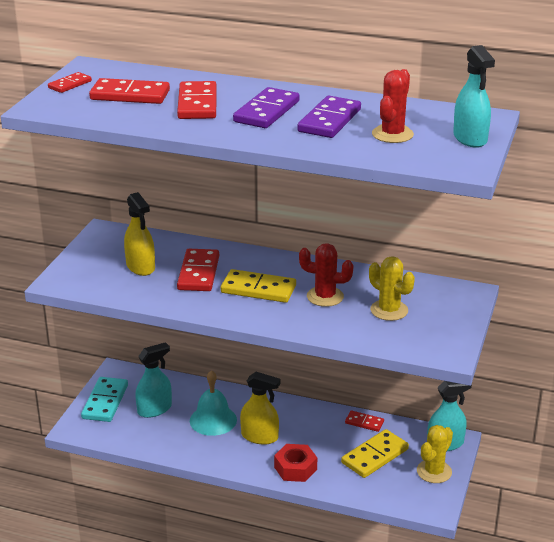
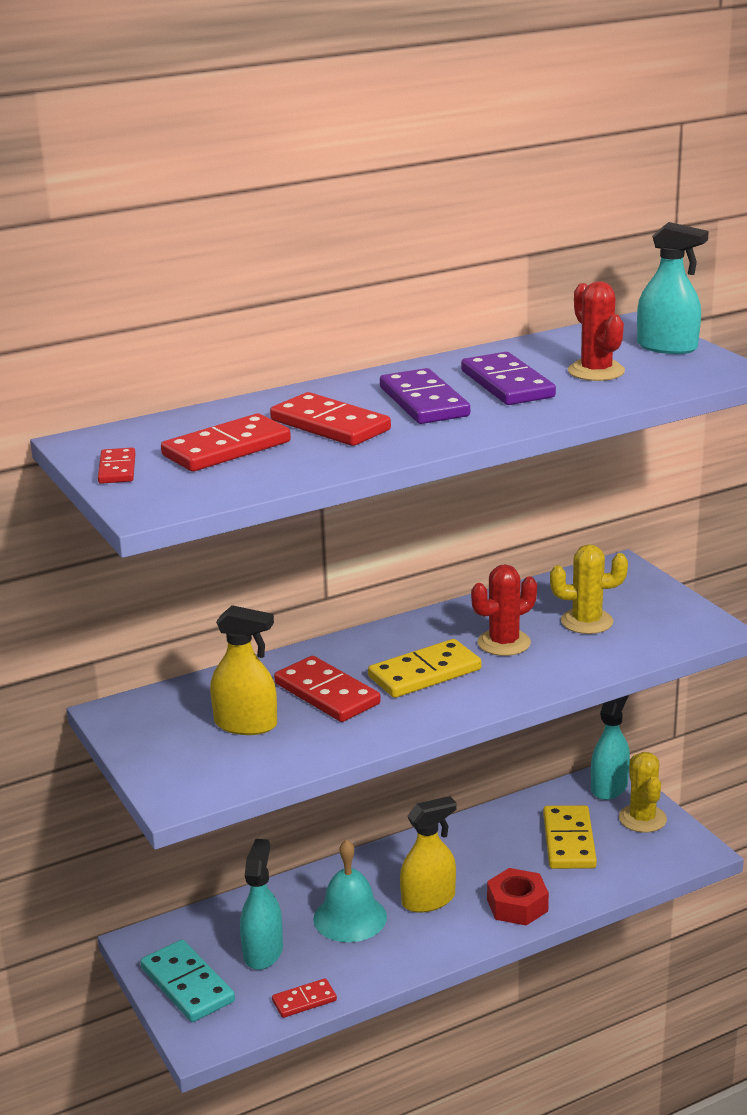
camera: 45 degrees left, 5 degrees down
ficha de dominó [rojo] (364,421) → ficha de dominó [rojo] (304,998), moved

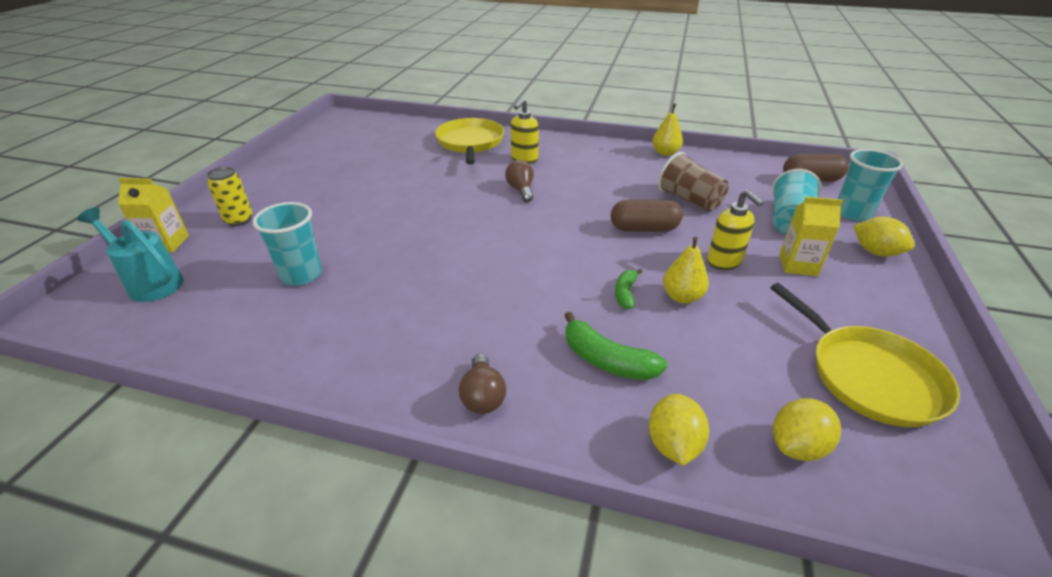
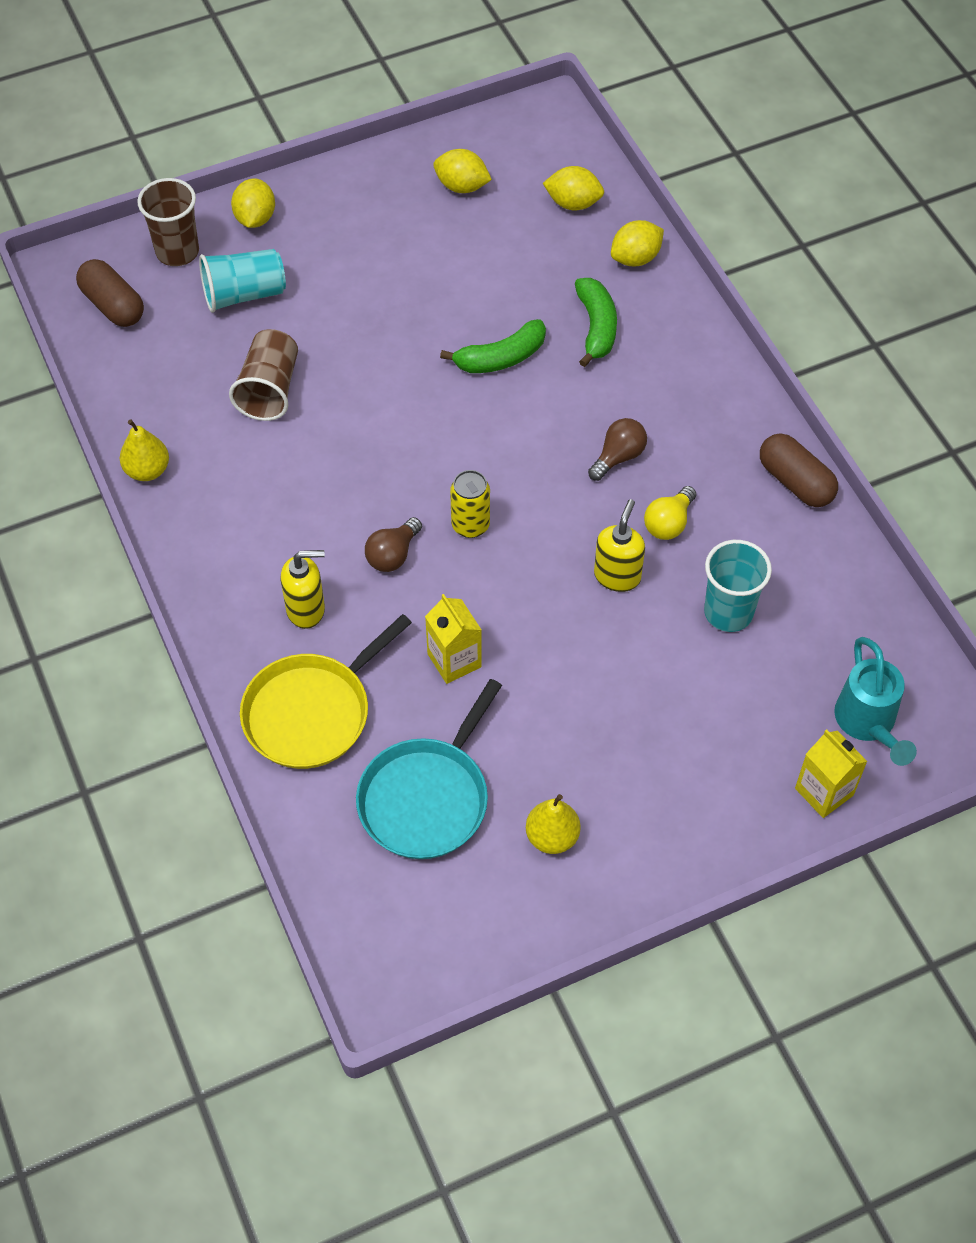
camera: 130 degrees left, 20 degrees up
- → sartén [turquesa] (429,769)
- → bombilla [amarillo] (670,513)
lata [amarillo] (229,196) → lata [amarillo] (470,504), moved
bombilla [marrón] (482,384) → bombilla [marrón] (617,449), moved
cápsula [marrón] (647,215) → cápsula [marrón] (799,470), moved
pera [amarillo] (686,270) → pera [amarillo] (553,824), moved
dispensador de jabón [amarillo] (735,230) → dispensador de jabón [amarillo] (619,545), moved
cartón de leche [amarillo] (811,236) → cartón de leche [amarillo] (453,639), moved
sartén [amarillo] (865,355) → limón [amarillo] (462,171)
vaso [turquesa] (870,185) → vaso [marrón] (168,222)
plátano [verde] (628,289) → plátano [verde] (493,346), x1.66

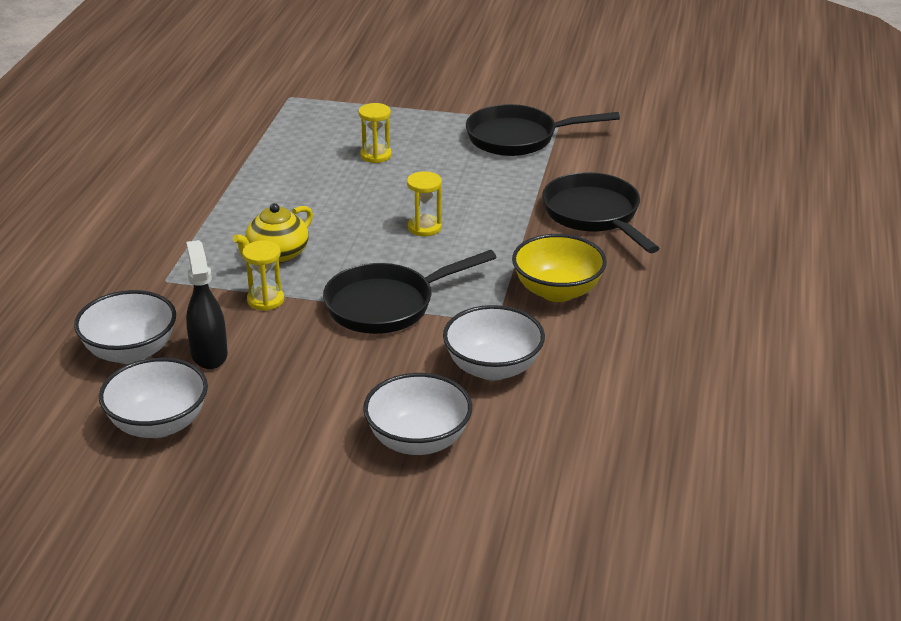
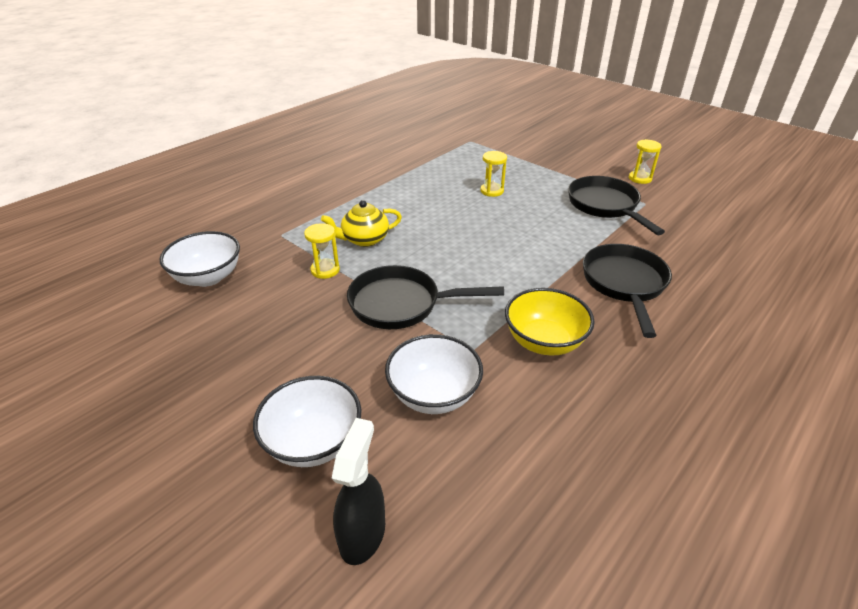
camera: 30 degrees right, 5 degrees up
cuenco [blanco] (153,397) → -
pulverizador [negro] (207,304) → pulverizador [negro] (358,491), moved
reloj de arena [amarillo] (424,203) → reloj de arena [amarillo] (645,161), moved
sartén [negro] (543,130) → sartén [negro] (616,205), 45 degrees clockwise

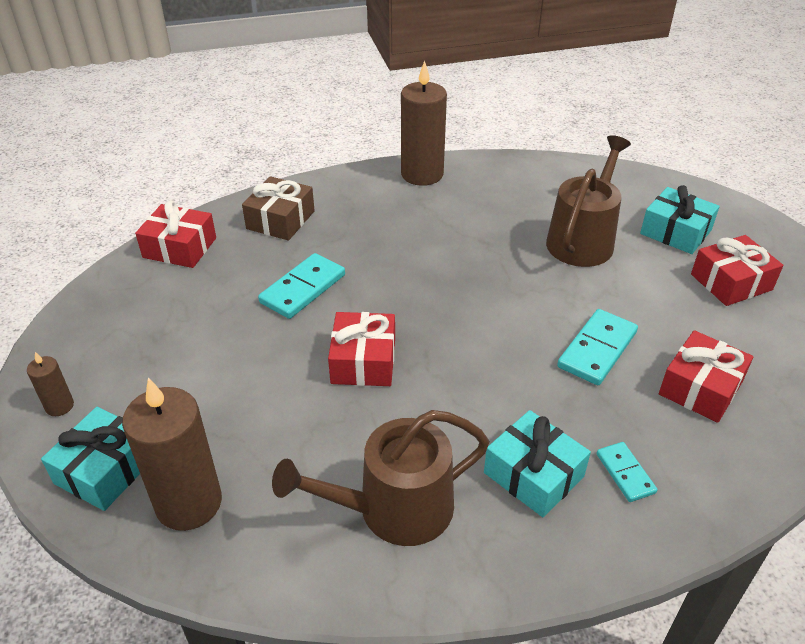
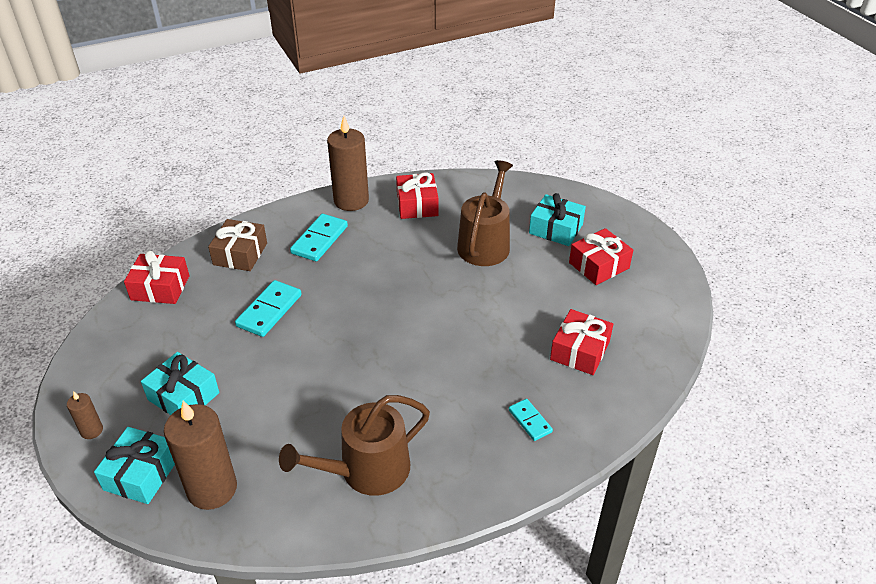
camera: 10 degrees left, 0 degrees up
regalo [rojo] (361,349) → regalo [rojo] (417,195), moved
regalo [turquesa] (537,463) → regalo [turquesa] (180,383), moved
ficha de dominó [turquesa] (597,347) → ficha de dominó [turquesa] (319,237), moved

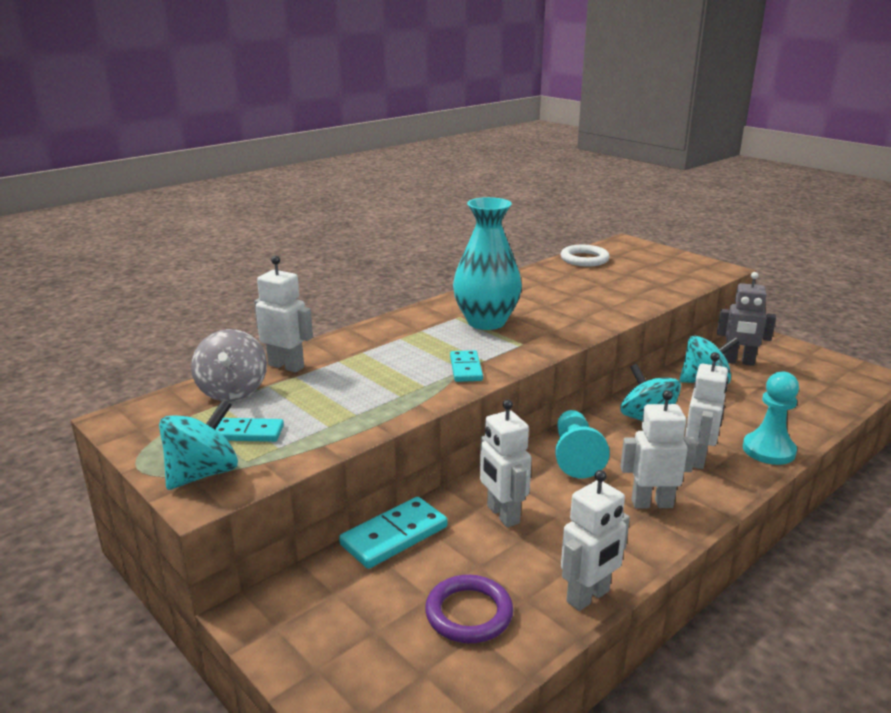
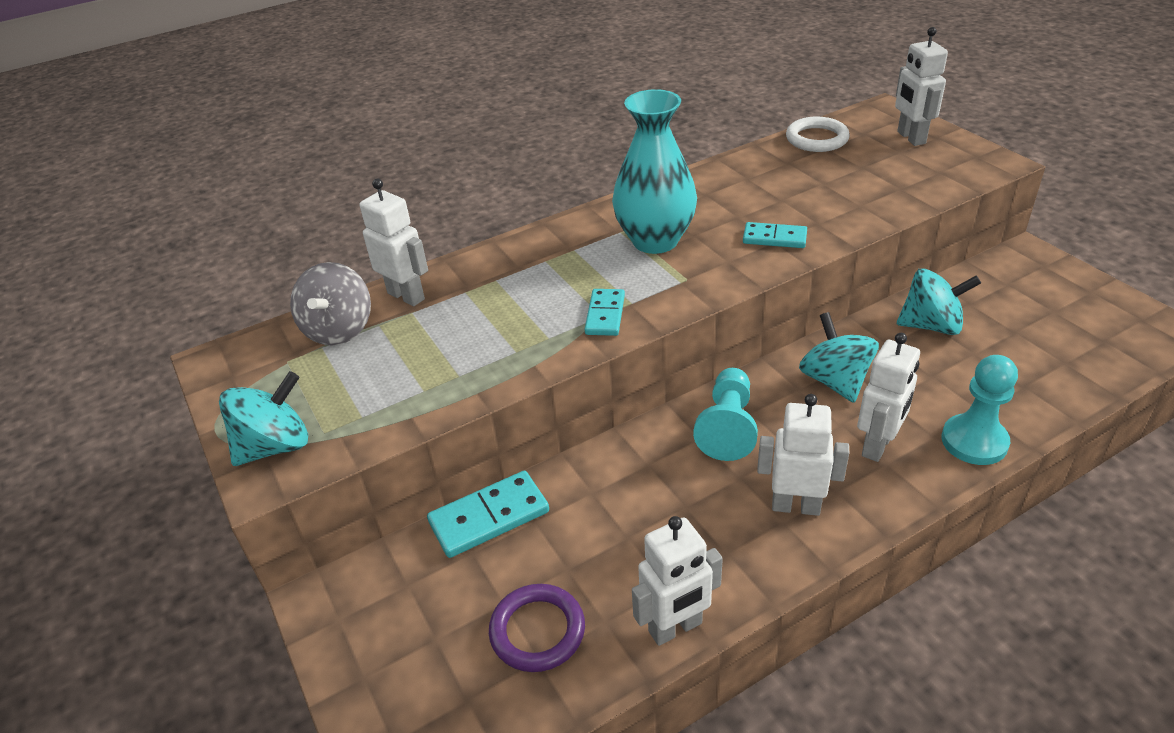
camera: 15 degrees right, 15 degrees up
robot [gris] (746,319) → -
ficha de dominó [turquesa] (249,430) → ficha de dominó [turquesa] (775,235), moved
robot [blanco] (506,463) → robot [blanco] (921,86), moved

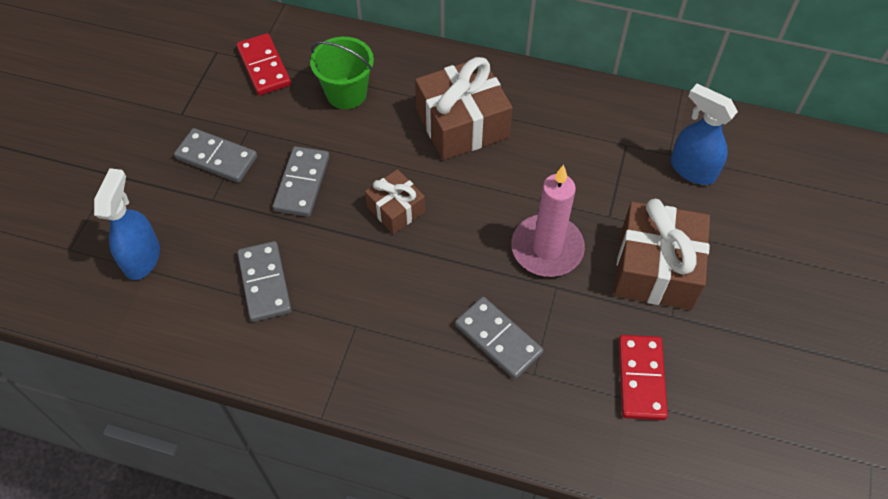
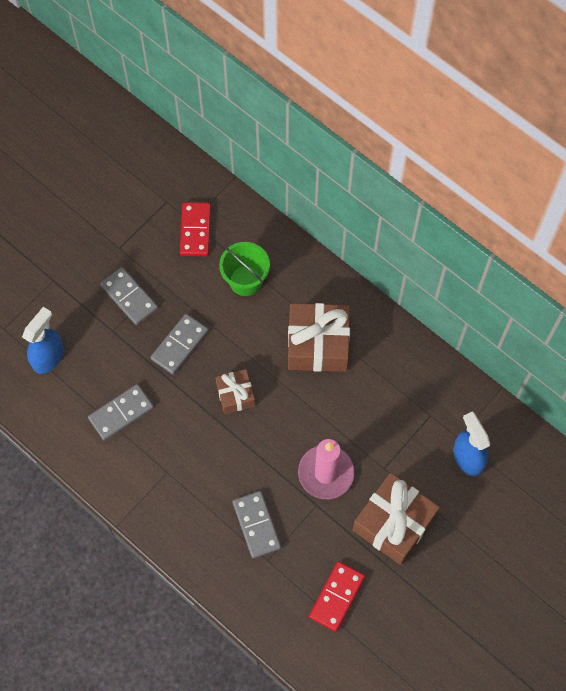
camera: 25 degrees right, 10 degrees up
ficha de dominó [gris] (264,281) → ficha de dominó [gris] (121,412), 45 degrees clockwise

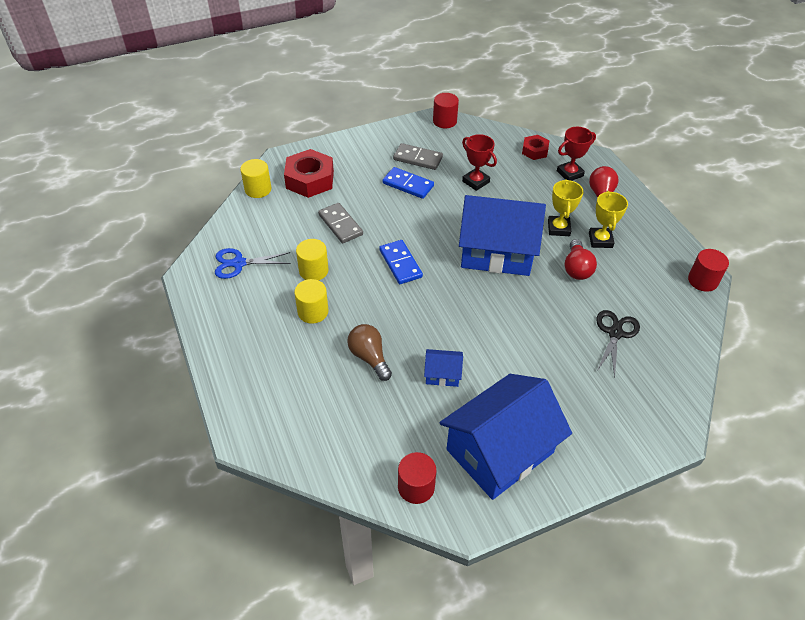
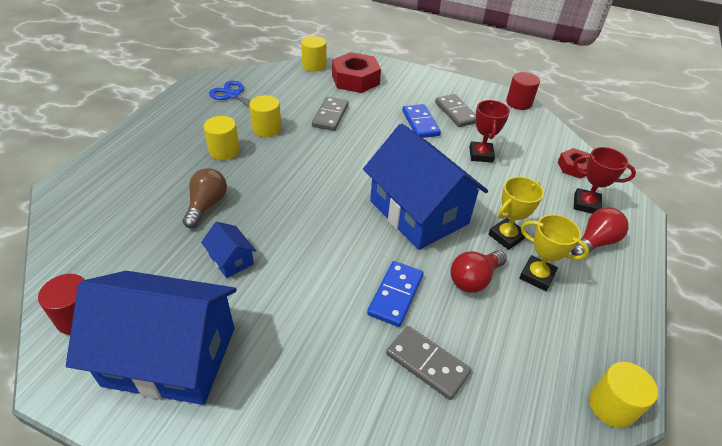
camera: 45 degrees right, 5 degrees down
ficha de dominó [azul] (401,262) → ficha de dominó [azul] (395,294), moved
tijeras [negro] (618,344) → ficha de dominó [gris] (428,363)
cilindro [rojo] (708,270) → cilindro [amarillo] (623,395)
trofeo [amarillo] (608,219) → trofeo [amarillo] (554,252), 75 degrees clockwise

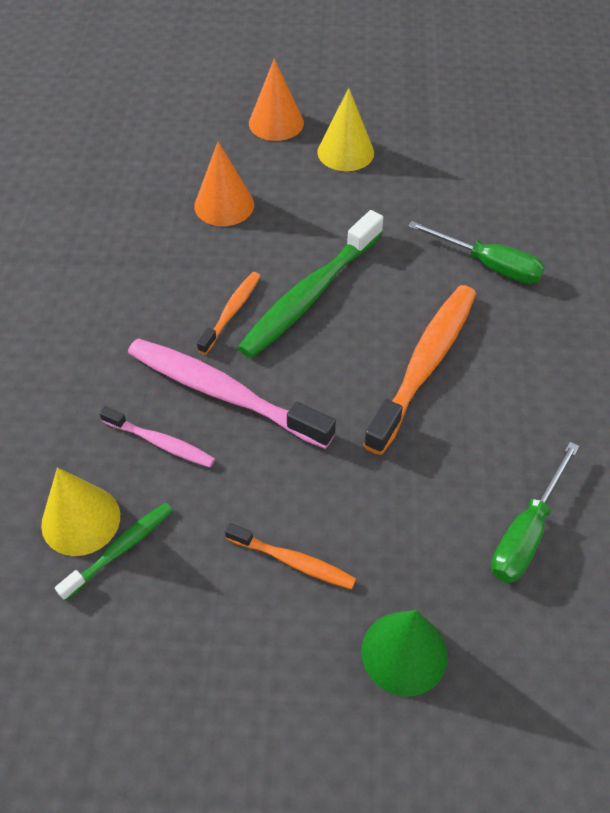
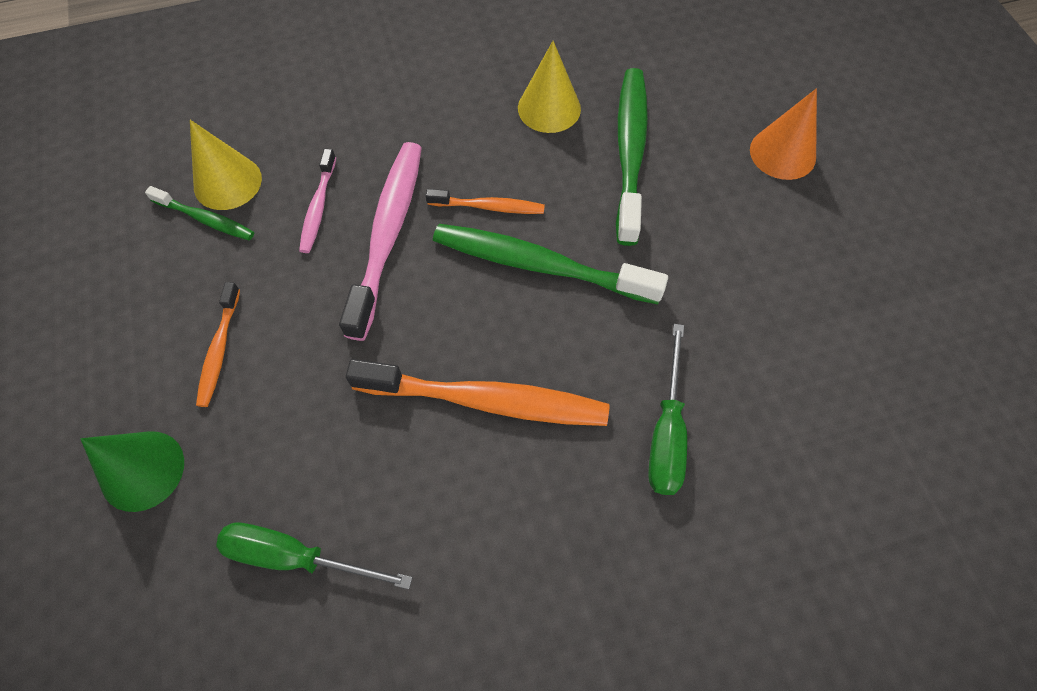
camera: 70 degrees right, 10 degrees up
cono [amarillo] (345,129) → cono [amarillo] (549,87), moved
cono [naranja] (224,183) → cepillo de dientes [verde] (632,157)

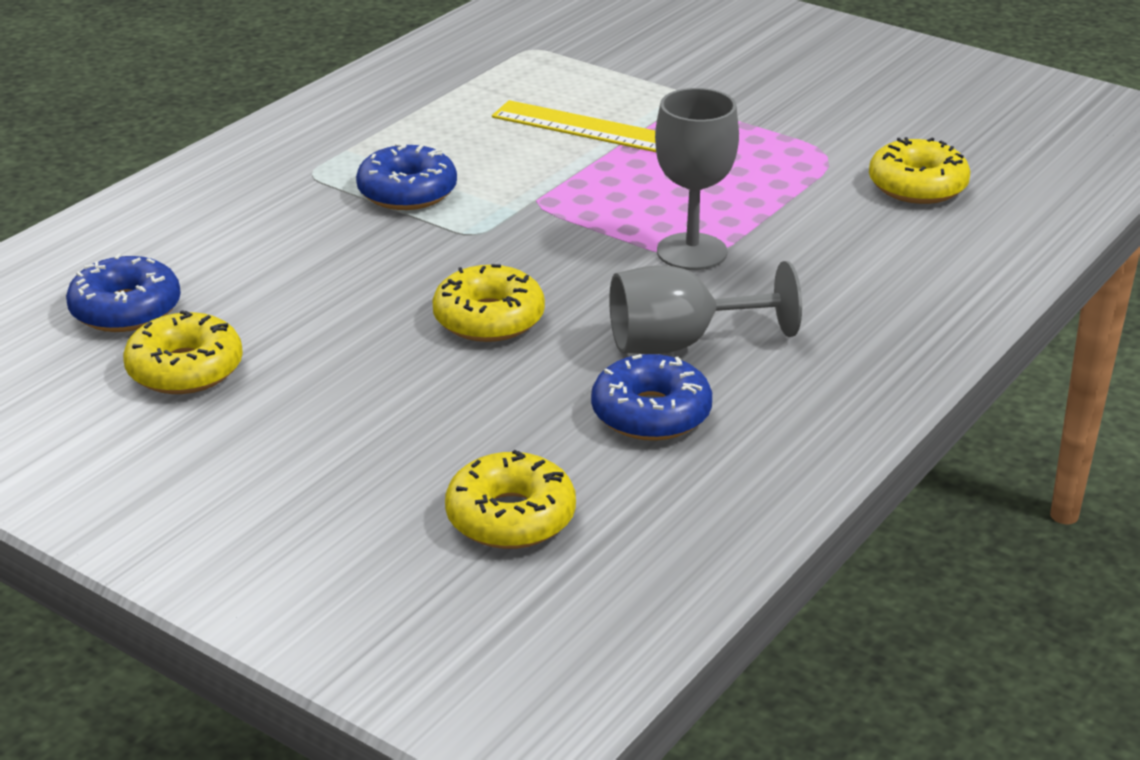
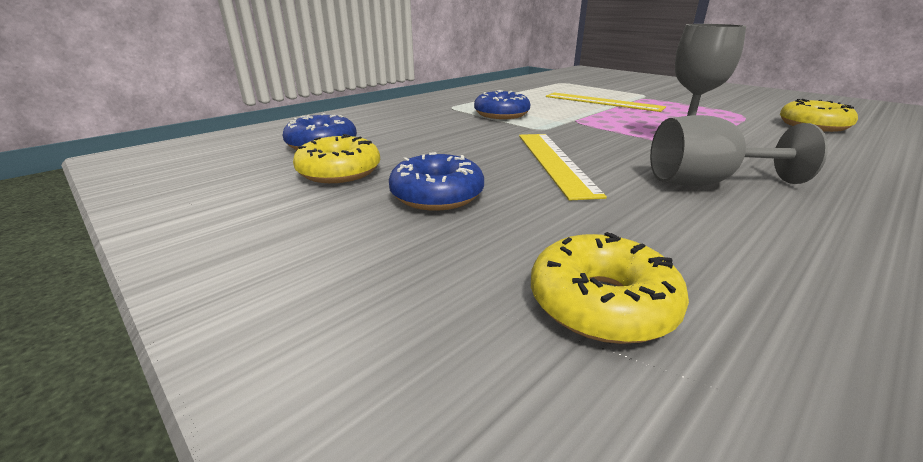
camera: 10 degrees right, 5 degrees down
rosquilla [azul] (651,397) → rosquilla [azul] (436,181), moved
rosquilla [amarillo] (488,303) → regla [amarillo] (563,167)

